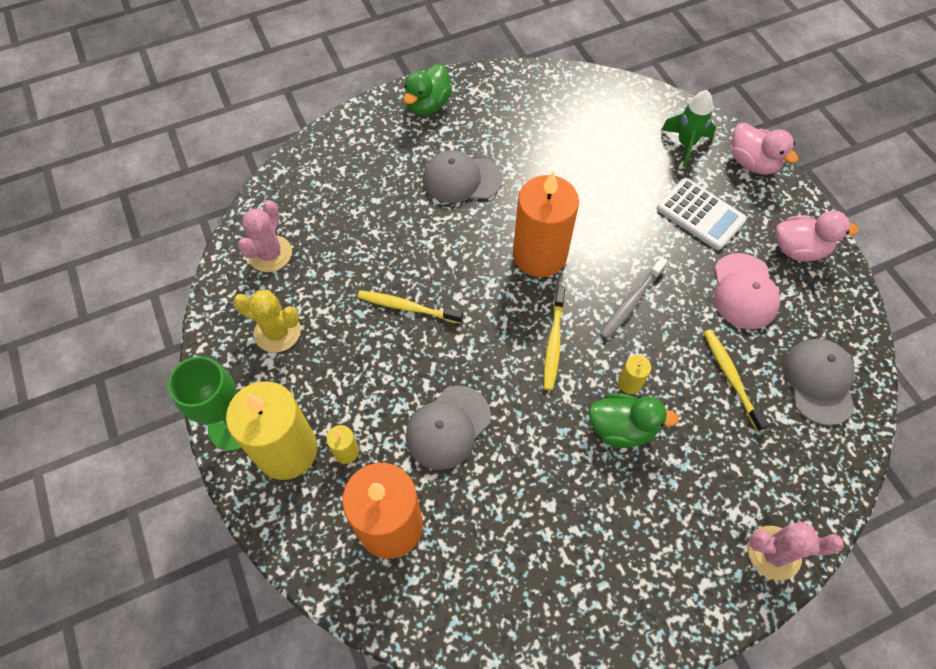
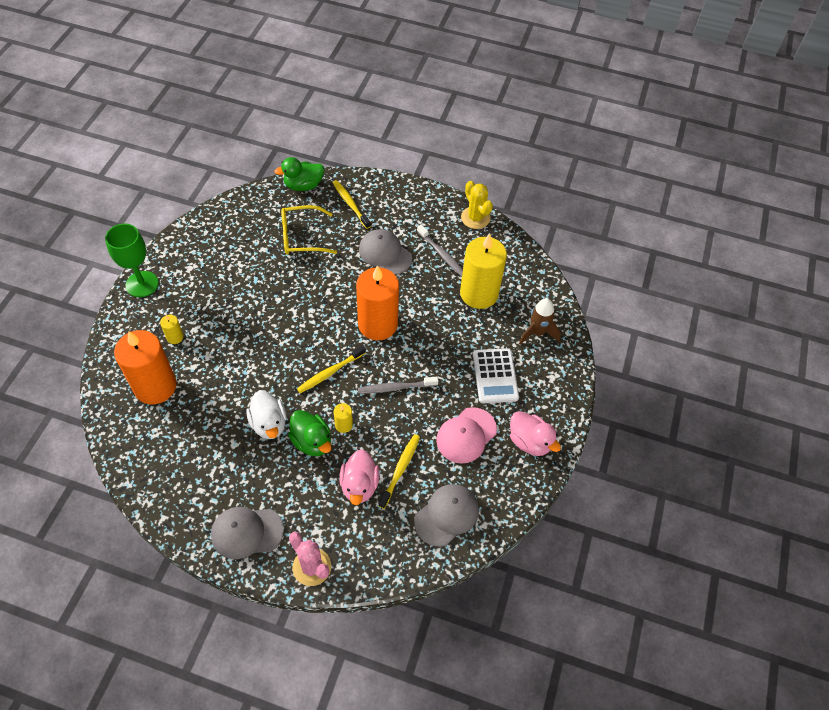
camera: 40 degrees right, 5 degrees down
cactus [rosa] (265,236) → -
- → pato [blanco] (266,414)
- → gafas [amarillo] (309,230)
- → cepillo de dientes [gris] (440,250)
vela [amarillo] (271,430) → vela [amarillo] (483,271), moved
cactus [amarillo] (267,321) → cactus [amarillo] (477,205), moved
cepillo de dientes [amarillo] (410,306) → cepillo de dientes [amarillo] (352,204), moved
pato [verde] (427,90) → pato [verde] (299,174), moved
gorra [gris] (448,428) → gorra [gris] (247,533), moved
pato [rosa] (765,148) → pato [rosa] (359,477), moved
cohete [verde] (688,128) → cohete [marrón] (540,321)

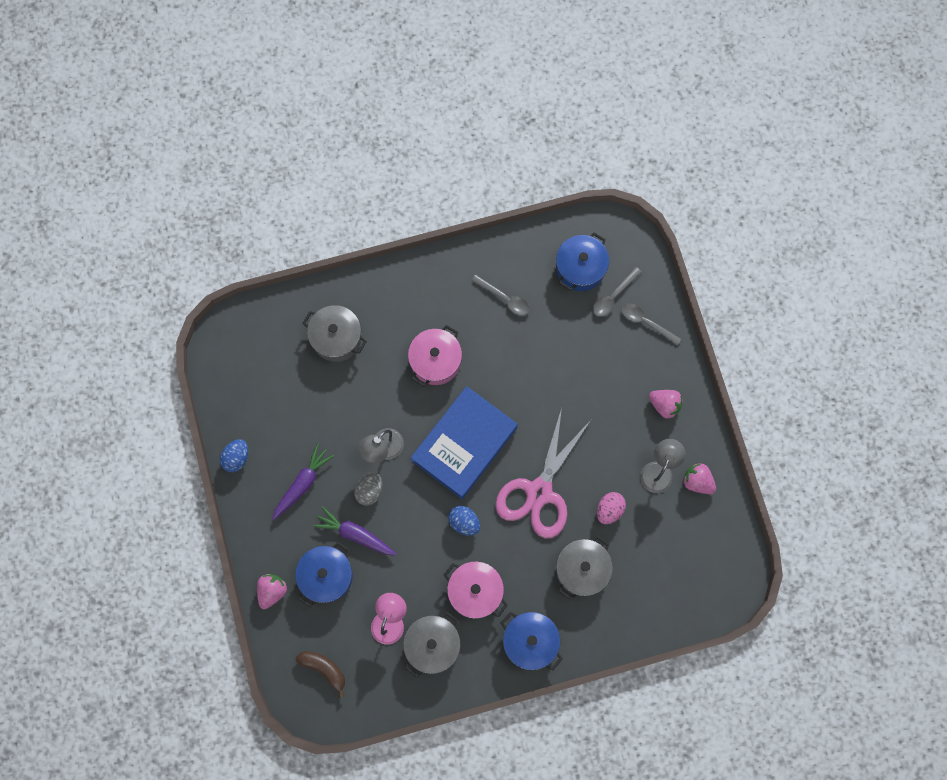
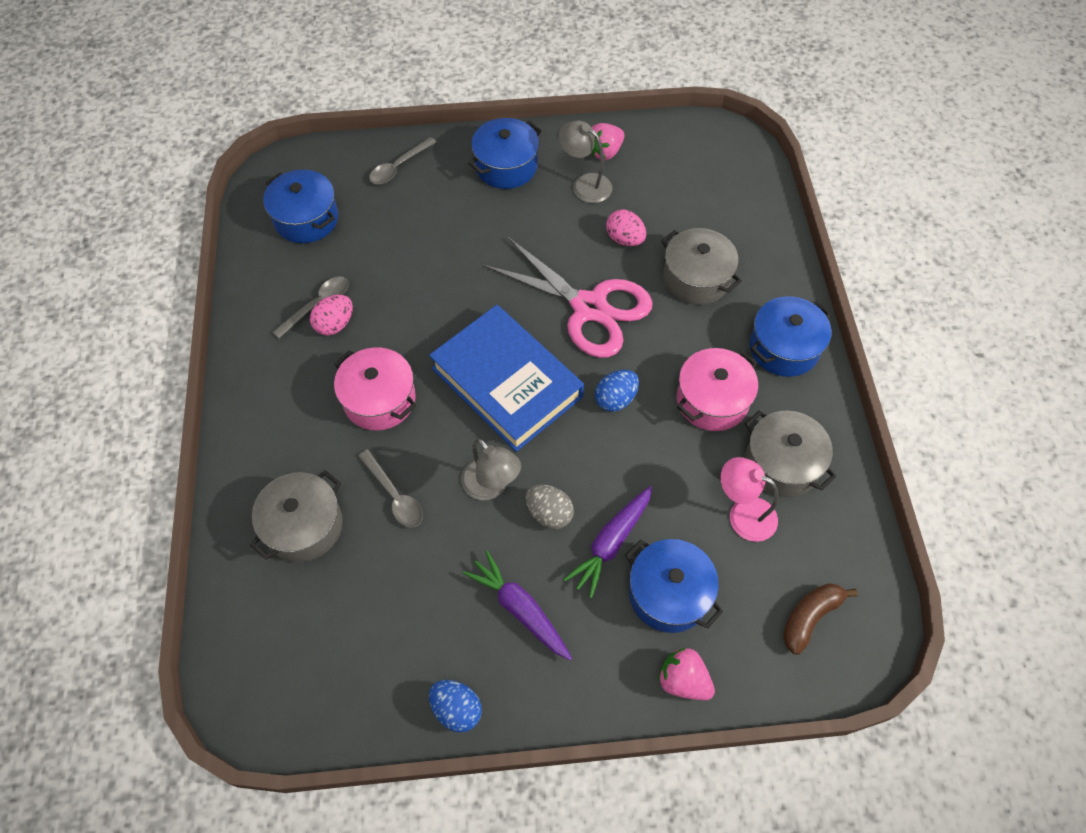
camera: 80 degrees left, 15 degrees down
- → huevo [rosa] (331,315)
cuchara [gris] (617,292) → cuchara [gris] (390,488), moved
fresa [rosa] (666,404) → olla [azul] (505,153)

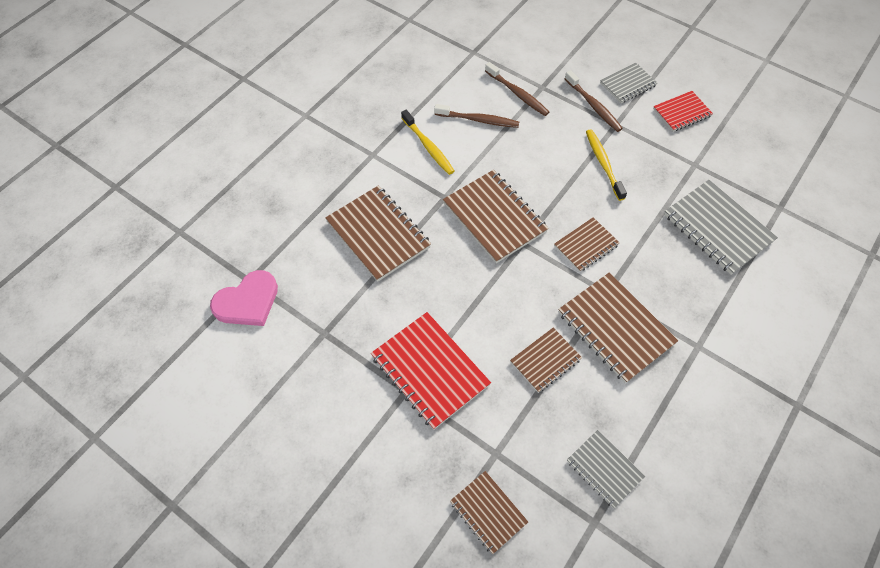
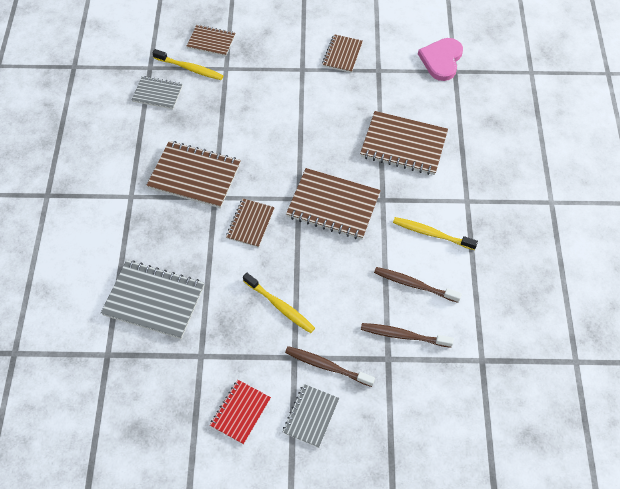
camera: 145 degrees right, 0 degrees up
cuaderno [rojo] (431,370) → -
- → cepillo de dientes [amarillo] (188,64)
cuaderno [marrón] (546,360) → cuaderno [marrón] (342,53), moved
cepillo de dientes [marrón] (476,116) → cepillo de dientes [marrón] (418,285), 45 degrees clockwise

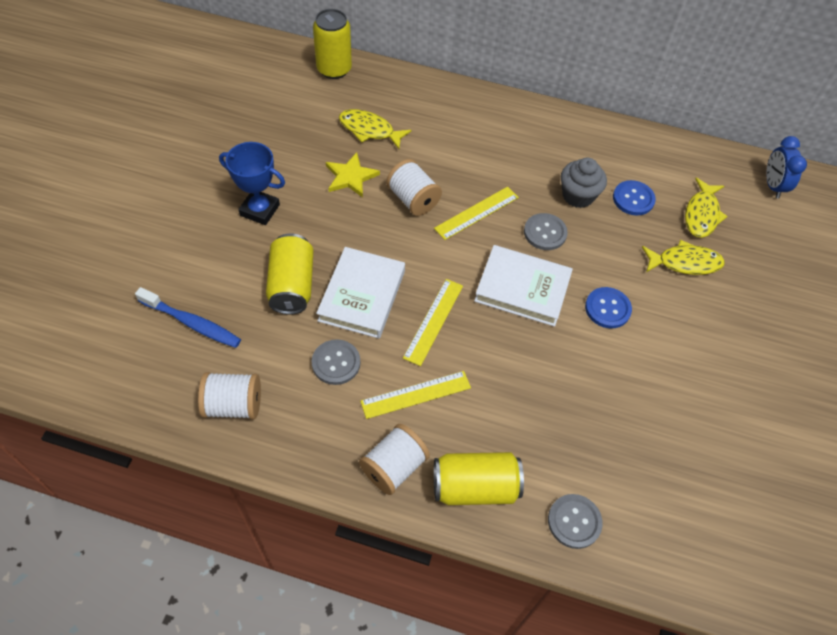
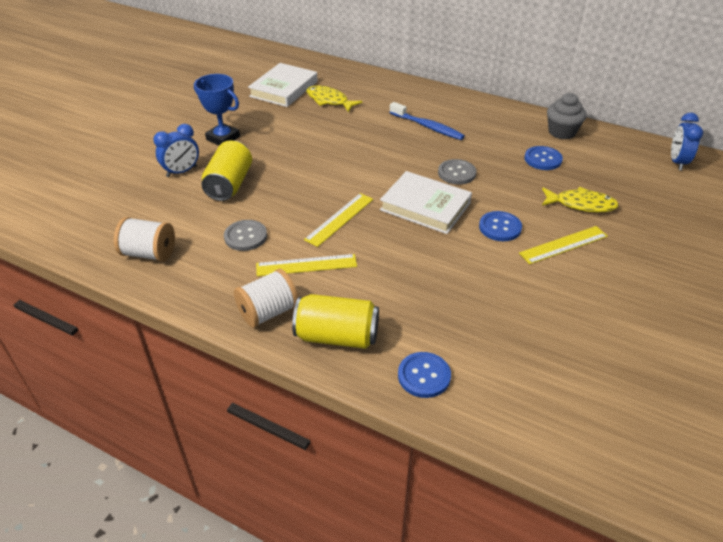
camera: 15 degrees right, 15 degrees down
lata [amarillo] (332,44) → -
estrella [amarillo] (353,174) → -
carrete [blanco] (414,187) → -
pez [amarillo] (706,208) → -
- → despertador [azul] (176,150)
cepillo de dientes [azul] (188,317) → cepillo de dientes [azul] (427,121), moved
libro [blanco] (360,293) → libro [blanco] (283,85), moved
regla [amarillo] (476,213) → regla [amarillo] (563,245), moved
magdalena [gris] (584,183) → magdalena [gris] (567,116), moved
botón [gris] (575,521) → botón [azul] (424,375)

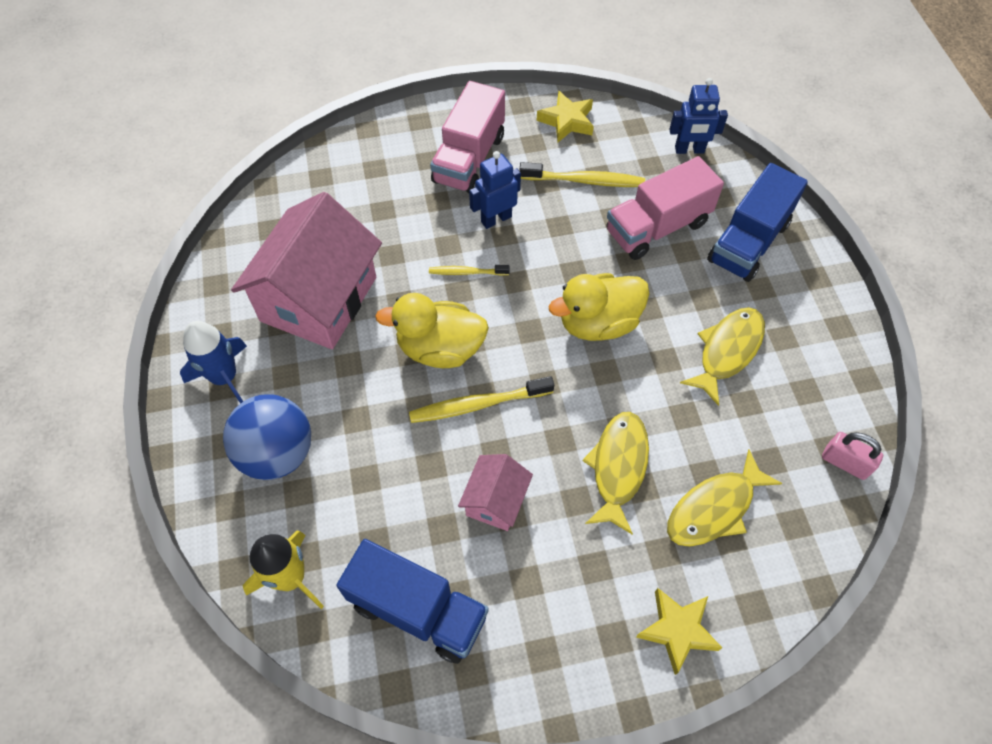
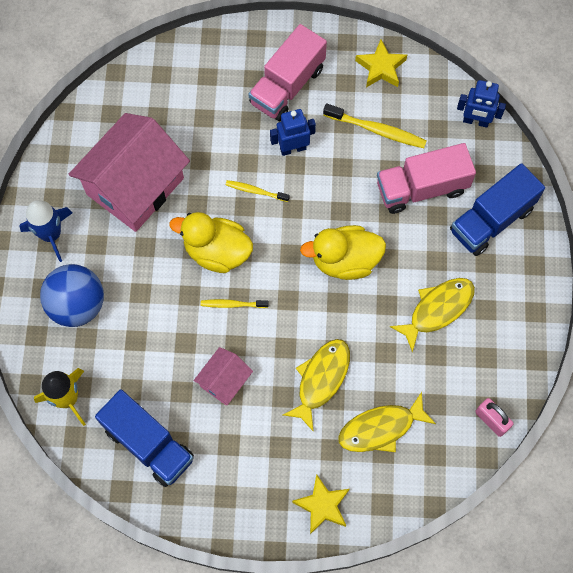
camera: 15 degrees right, 10 degrees up
cepillo de dientes [amarillo] (481,399) → cepillo de dientes [amarillo] (235,303), x0.60

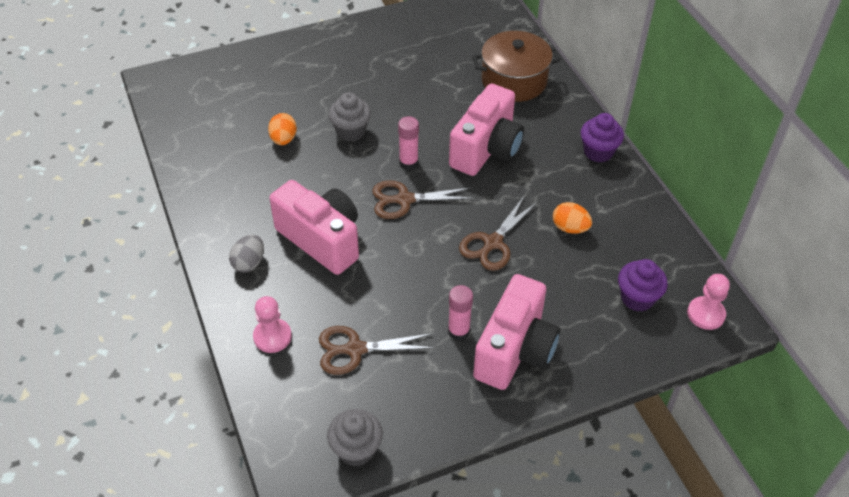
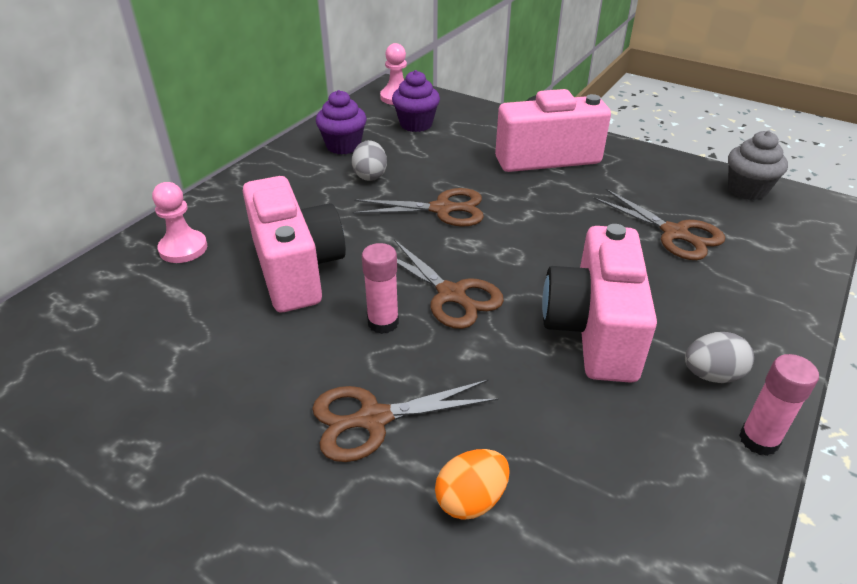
camera: 125 degrees left, 10 degrees down
olla [marrón] (516,66) → -
peón [rosa] (272,324) → peón [rosa] (179,222), moved
barra de pegamento [rosa] (460,313) → barra de pegamento [rosa] (779,405), moved
magdalena [morado] (602,138) → magdalena [morado] (341,122), moved
magdalena [gris] (350,117) → tijeras [marrón] (405,420)
huevo [naranja] (572,218) → huevo [gris] (369,160)
cámara [rosa] (486,130) → cámara [rosa] (294,244), 75 degrees clockwise

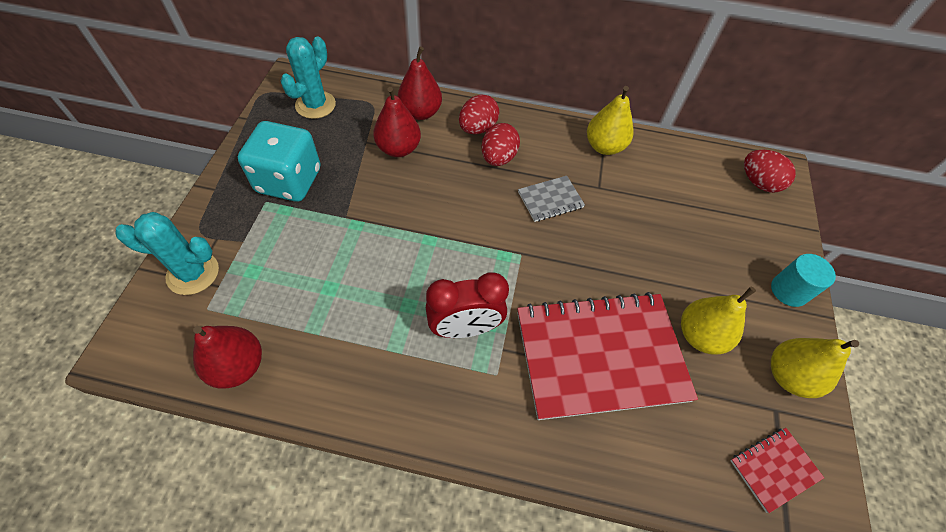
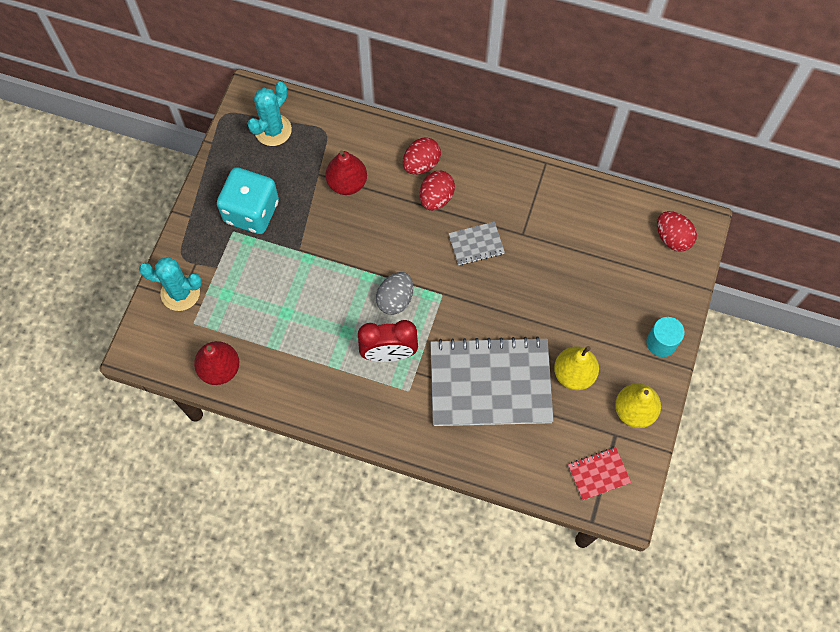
camera: 10 degrees right, 10 degrees up
pera [rojo] (420,83) → -
pera [amarillo] (610,120) → -
- → huevo [gris] (394,293)
cuaderno [rojo] (607,356) → cuaderno [gris] (492,381)

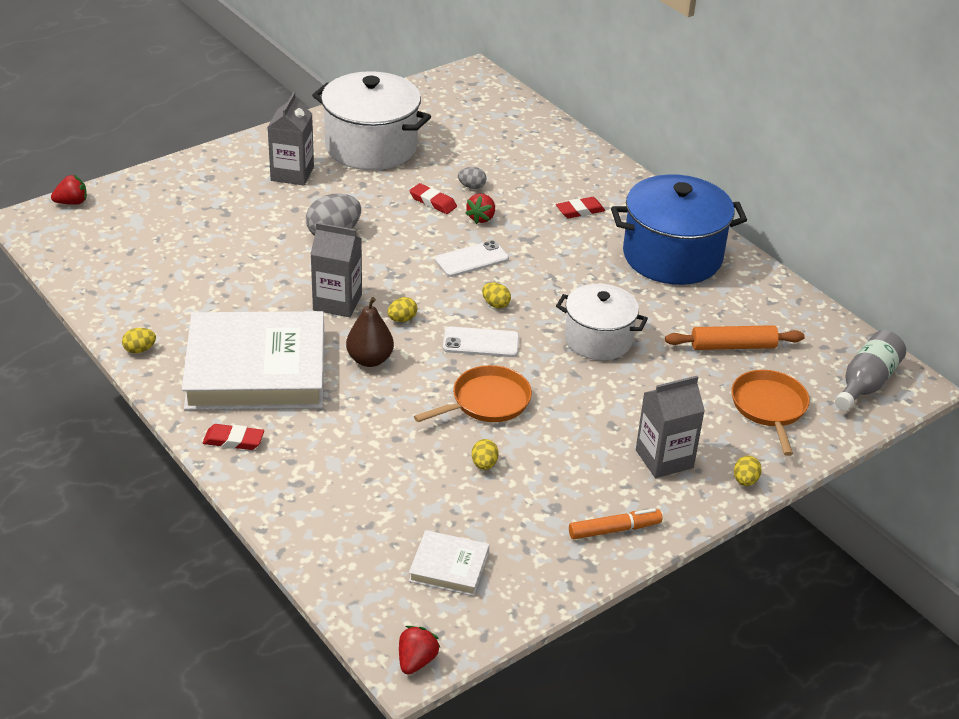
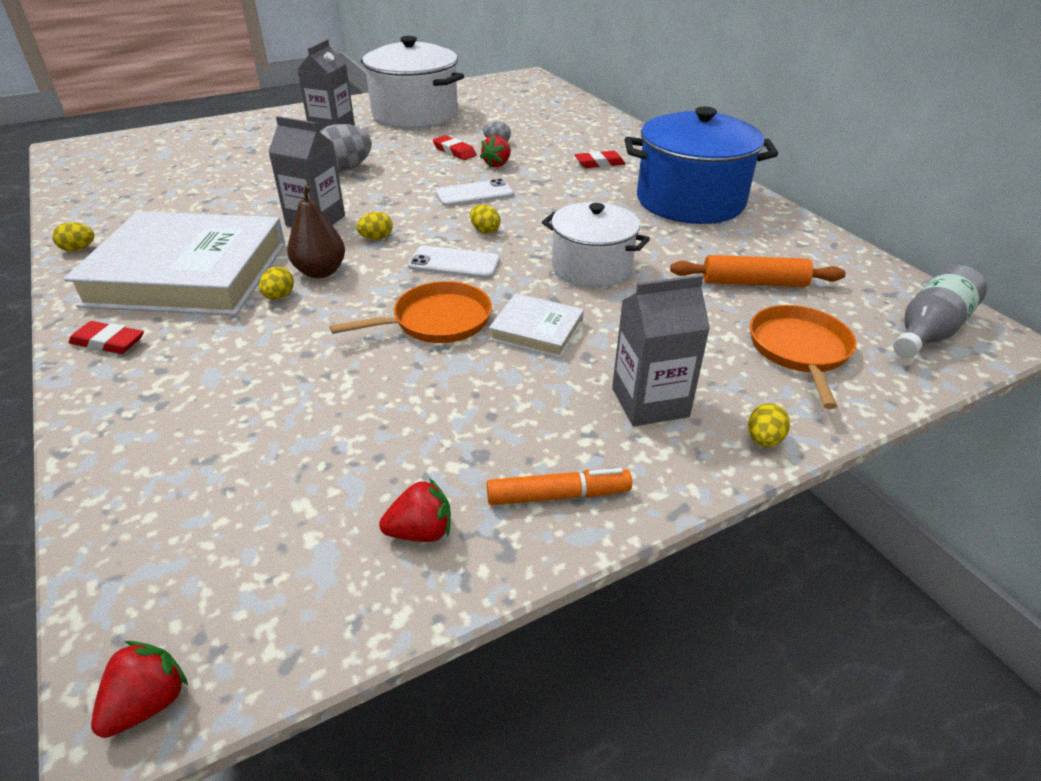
camera: 10 degrees right, 0 degrees up
fresa [rojo] (69,190) → fresa [rojo] (415,510), moved
libro [blanco] (449,563) → libro [blanco] (536,325), moved
huevo [amarillo] (485,454) → huevo [amarillo] (276,283), moved

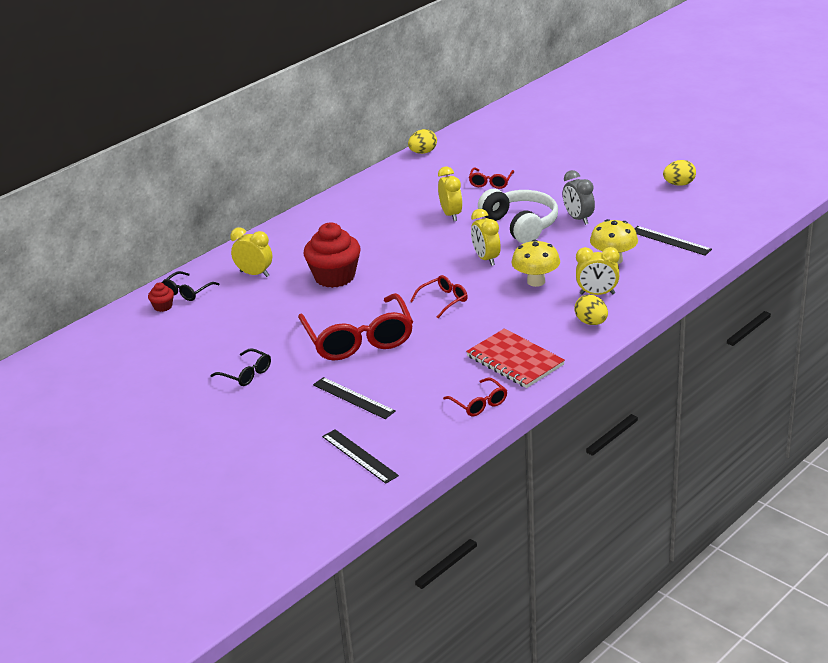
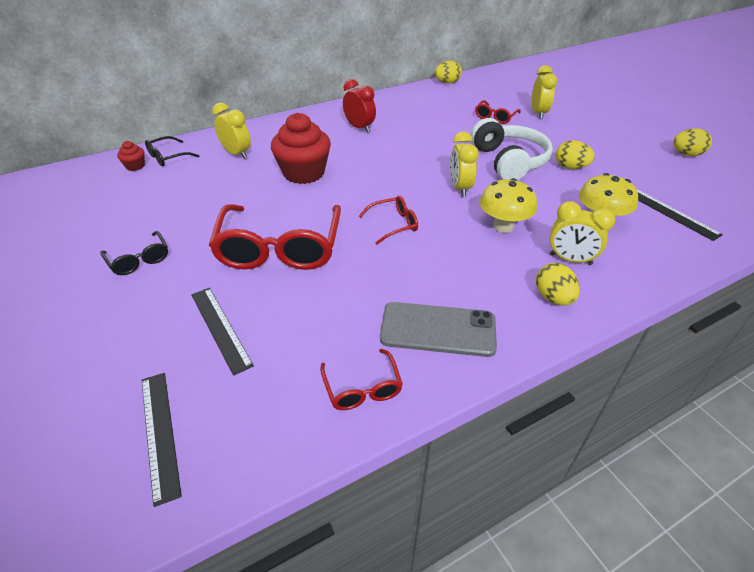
camera: 15 degrees right, 10 degrees up
- → despertador [rojo] (359,106)
despertador [amarillo] (450,194) → despertador [amarillo] (544,92), moved
cuaderno [rojo] (515,358) → móvil [gris] (438,329)
despertador [gris] (579,197) → huevo [amarillo] (575,154)

